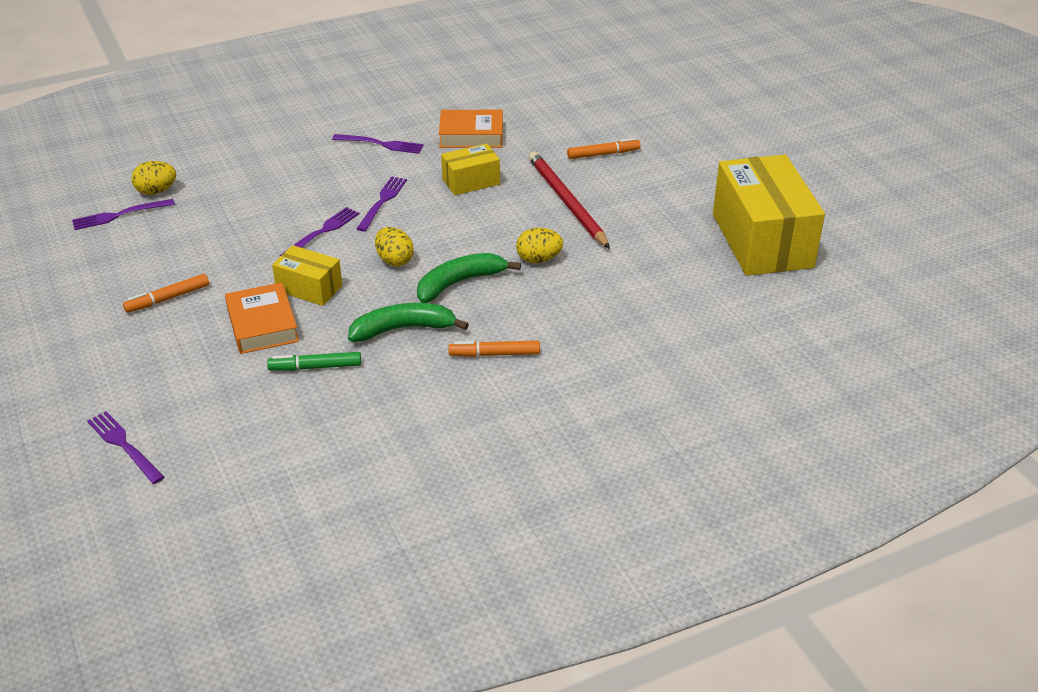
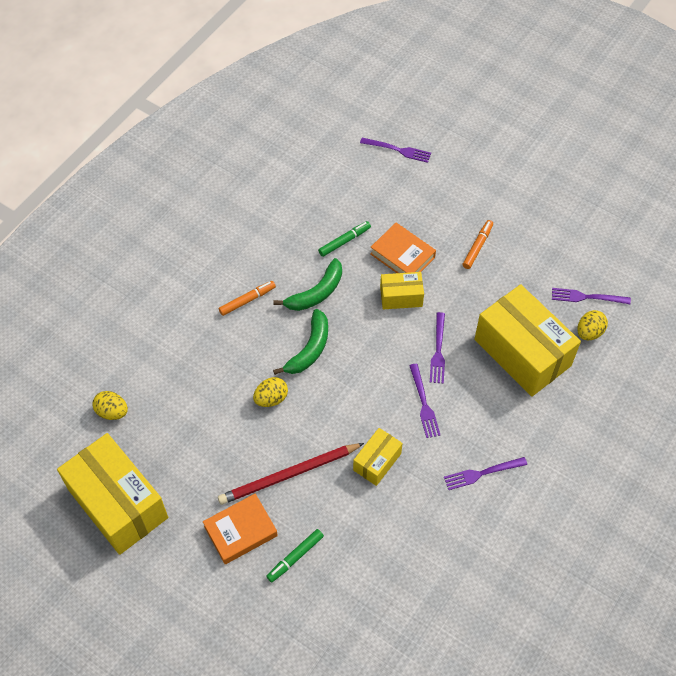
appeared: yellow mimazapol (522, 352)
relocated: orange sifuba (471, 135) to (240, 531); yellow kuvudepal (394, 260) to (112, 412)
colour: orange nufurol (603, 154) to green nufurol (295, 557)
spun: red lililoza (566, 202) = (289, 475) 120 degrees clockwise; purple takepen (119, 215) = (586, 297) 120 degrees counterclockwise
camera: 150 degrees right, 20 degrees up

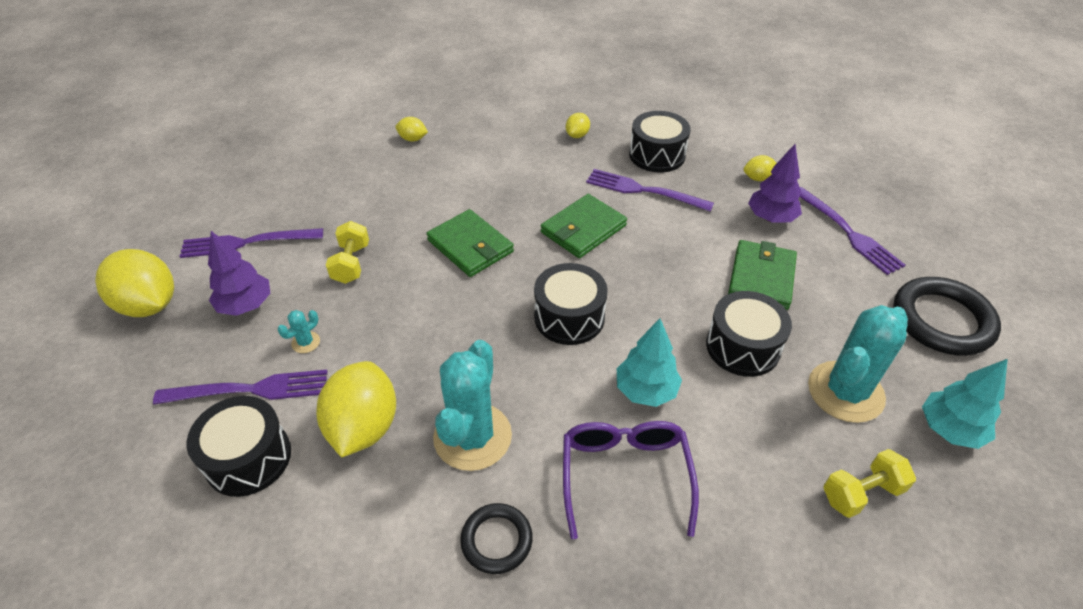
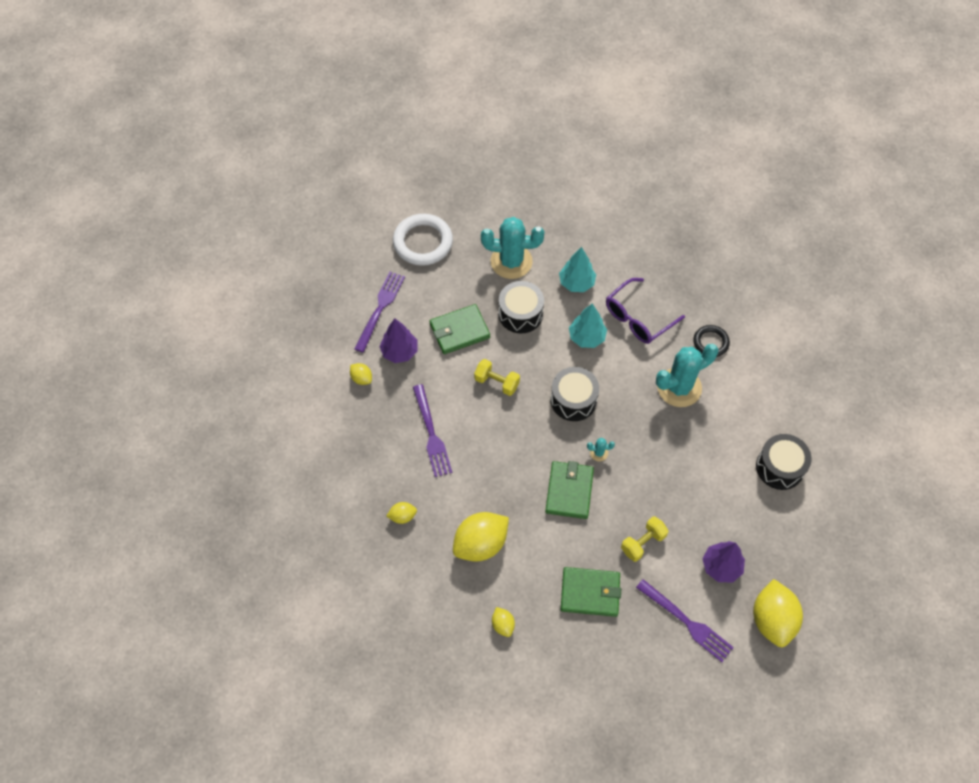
missing: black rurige (657, 155); purple takepen (251, 389)
relocated: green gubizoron (583, 229) to (590, 593); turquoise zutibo (306, 342) to (599, 453); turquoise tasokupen (949, 430) to (576, 283); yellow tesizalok (363, 427) to (480, 544); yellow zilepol (861, 493) to (497, 382)
colour: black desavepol (942, 320) to white desavepol (423, 242)
camera: 130 degrees left, 15 degrees up

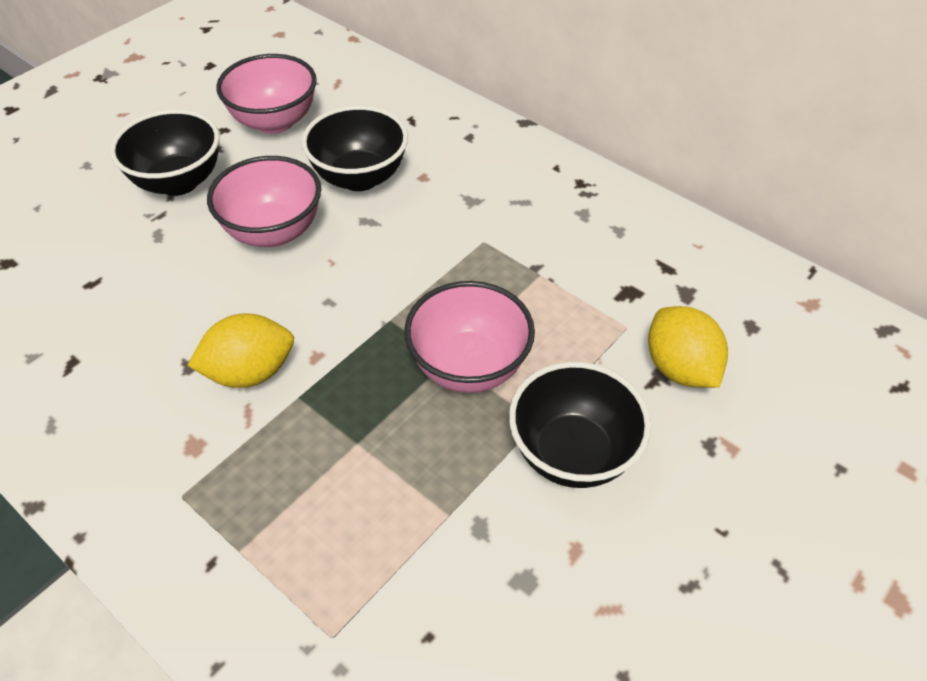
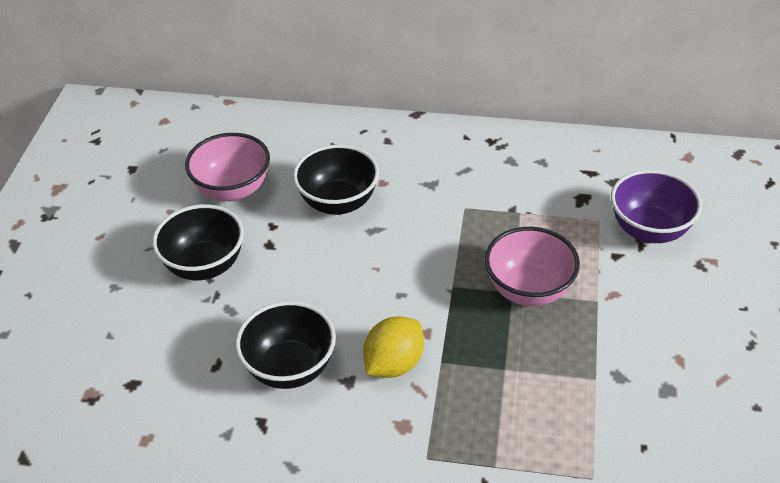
missing: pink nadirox (274, 232)
relocated: black nadirox (572, 453) to (290, 368)
exchanged: yellow tesizalok (680, 368) to purple nadirox (649, 230)
camera: 30 degrees left, 5 degrees down

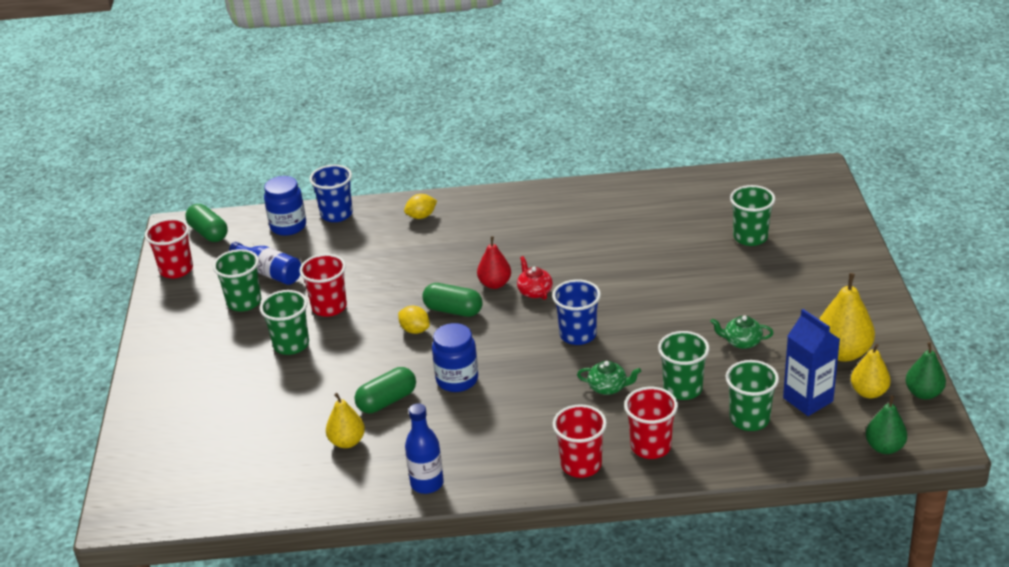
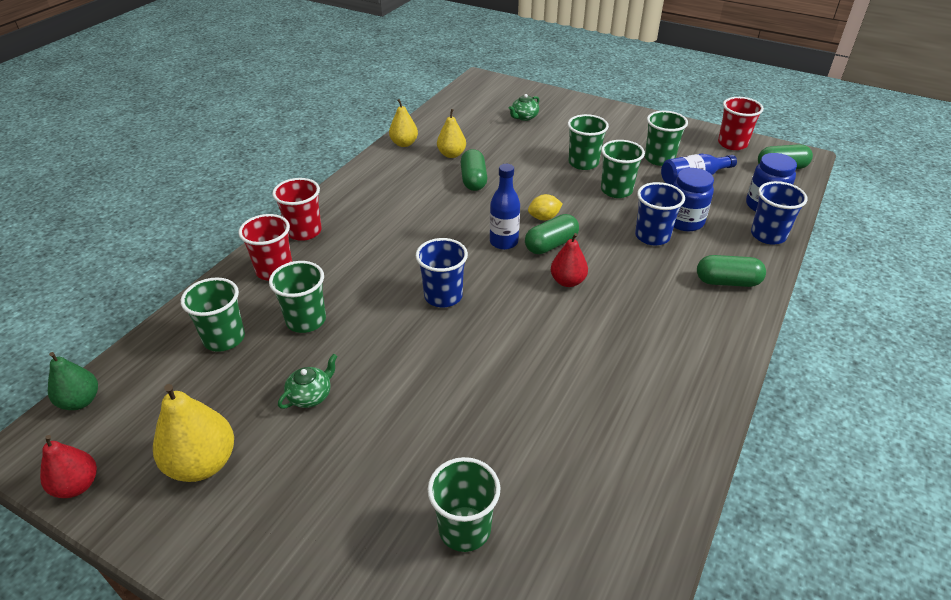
missing: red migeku (534, 291); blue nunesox (808, 399)
appeared: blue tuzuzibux (652, 236)
relocated: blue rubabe (457, 380) to (684, 221); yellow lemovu (868, 392) to (404, 143); green migeku (608, 387) to (524, 117); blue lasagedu (427, 483) to (503, 242)
exchanged: yellow tesizalok (421, 216) to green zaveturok (727, 282)
colour: red tuzuzibux (329, 307) to green tuzuzibux (616, 190); green lemovu (923, 393) to red lemovu (77, 486)
camera: 120 degrees right, 5 degrees up

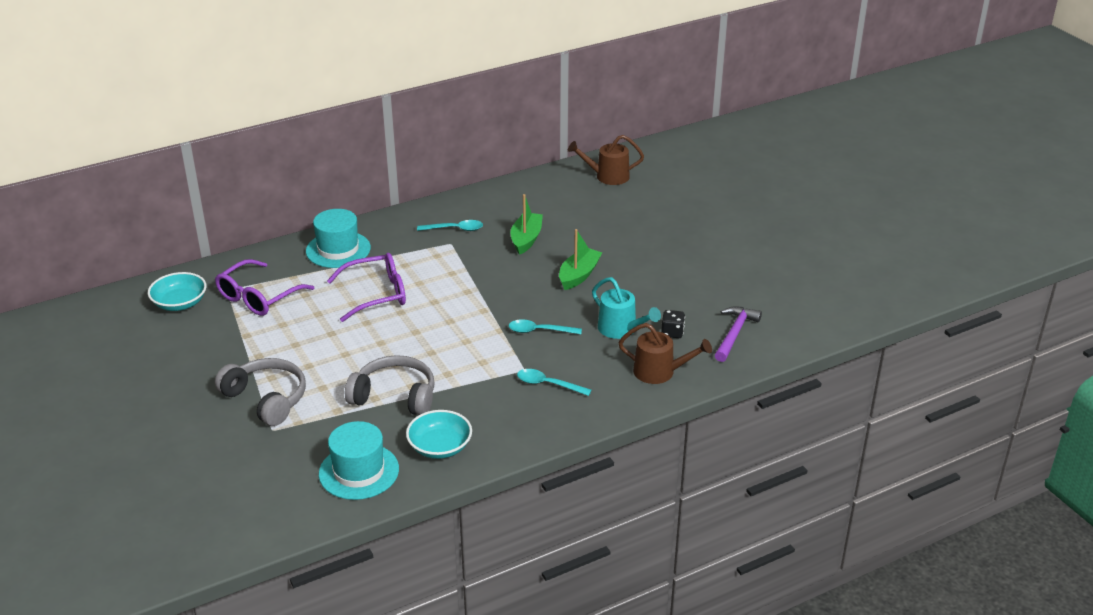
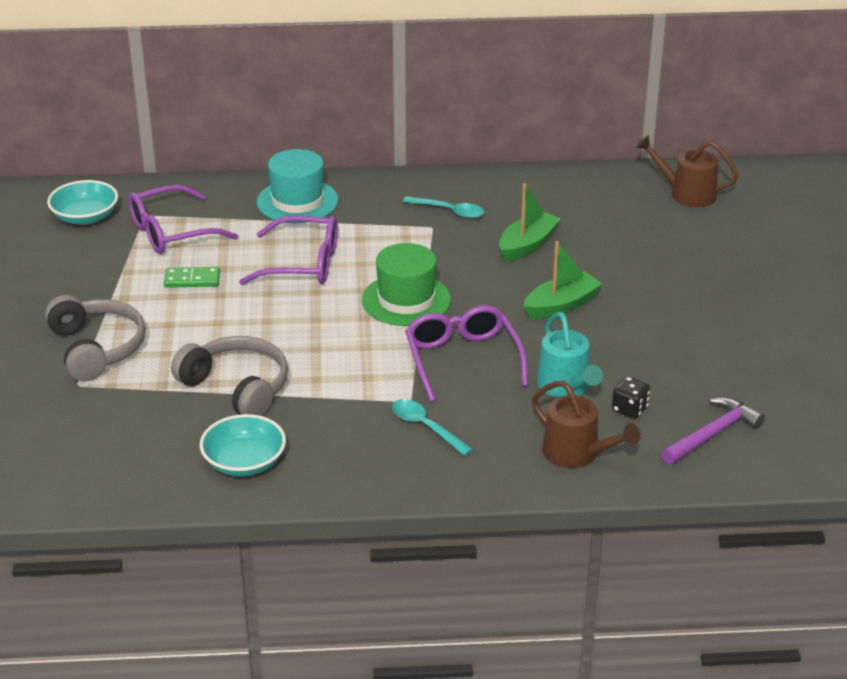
missing: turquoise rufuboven (359, 471)
appeared: green rufuboven (406, 300); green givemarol (192, 280)
exchanged: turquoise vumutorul (539, 331) to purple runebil (462, 360)
camera: 25 degrees right, 0 degrees up

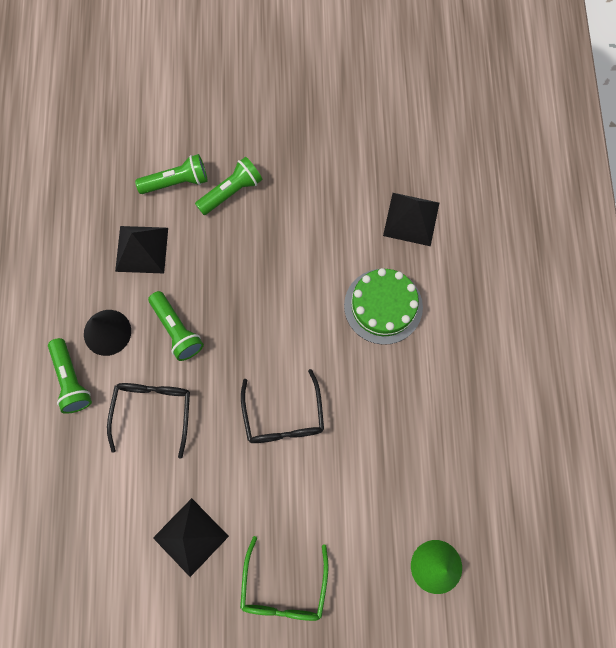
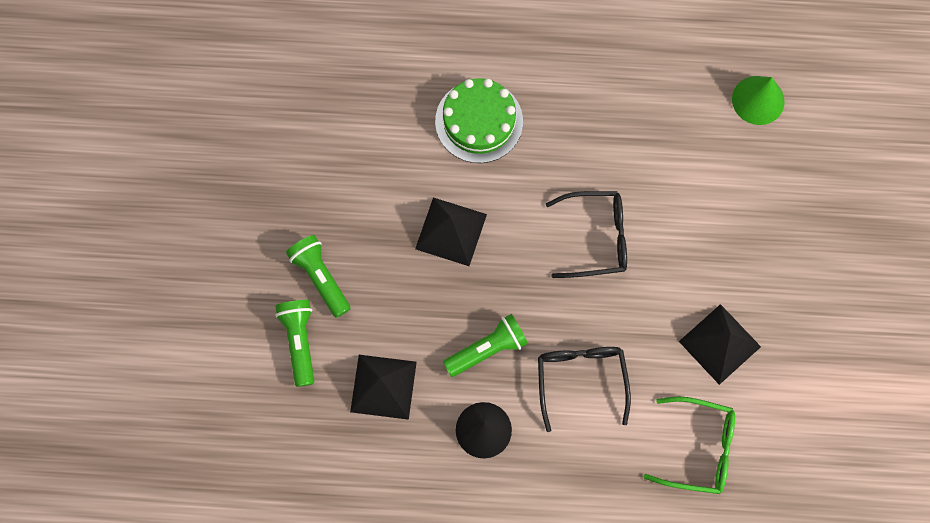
missing: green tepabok (71, 380)
relocated: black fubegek (411, 219) to (451, 231); green runebil (284, 588) to (699, 448)
spun: black runebil (153, 411) = (581, 379) 75 degrees clockwise
camera: 85 degrees left, 0 degrees up

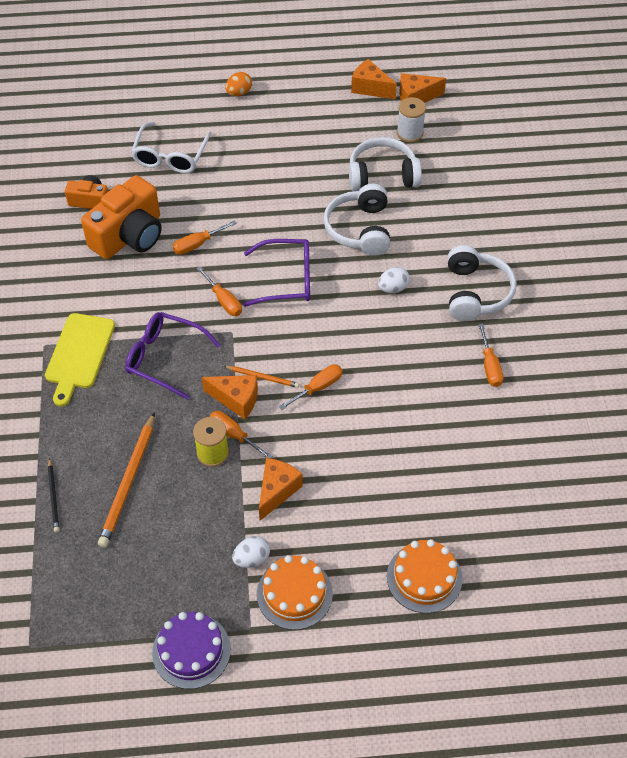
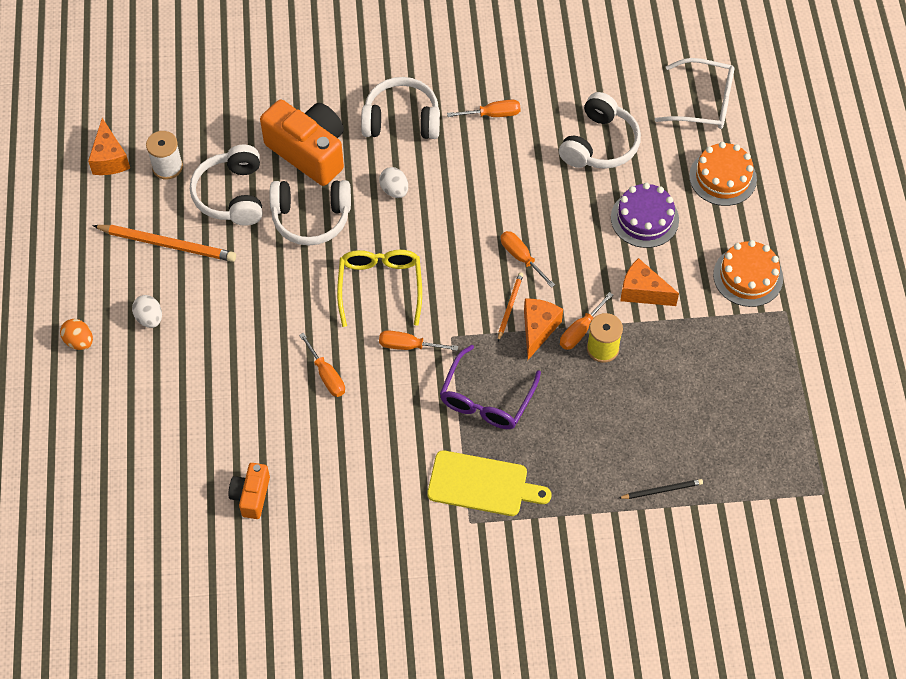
missing: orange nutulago (370, 88)
appeared: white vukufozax (600, 144)
relocated: white runebil (170, 157) to (704, 102); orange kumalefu (129, 236) to (309, 152); orange lililoza (128, 482) to (167, 244); white kuvudepal (252, 559) to (149, 318); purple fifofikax (191, 651) to (644, 218)
colour: purple runebil (287, 279) to yellow runebil (380, 286)
spun: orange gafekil (224, 300) = (408, 346) 135 degrees counterclockwise
camera: 90 degrees left, 5 degrees up

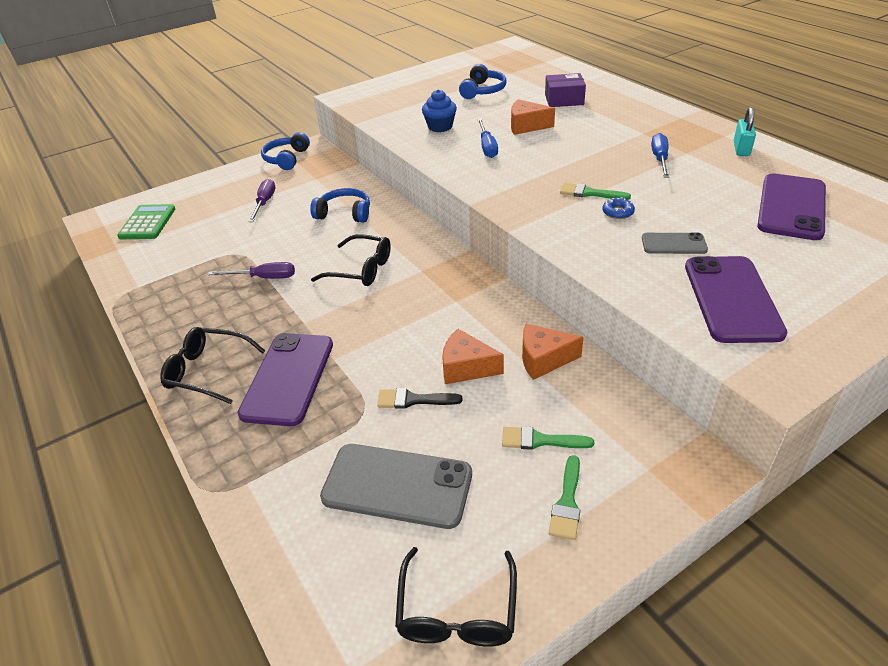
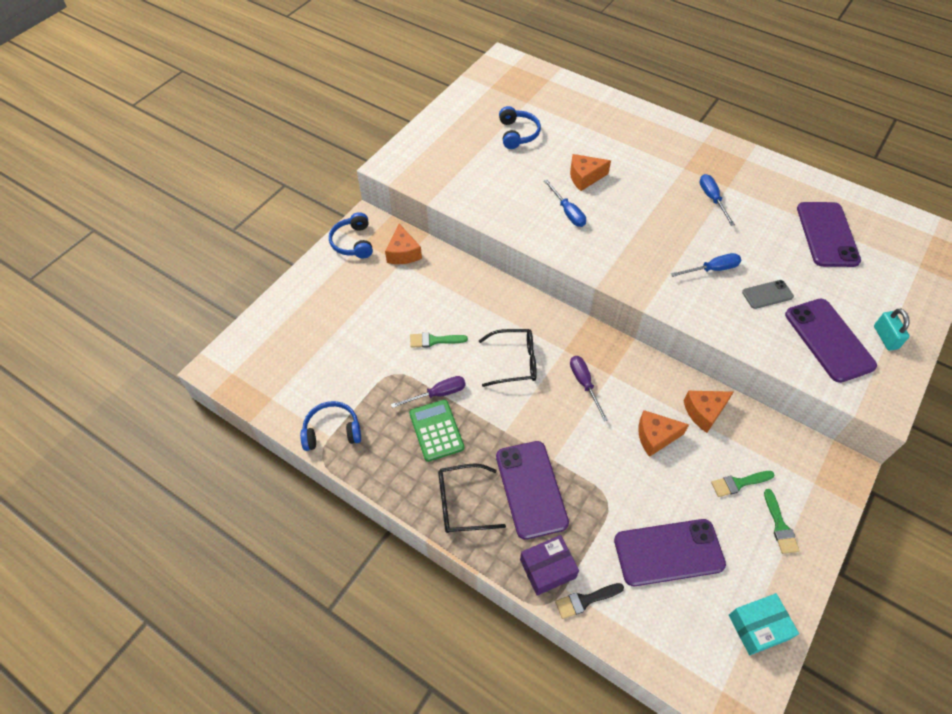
missing: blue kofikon (440, 127)
appeared: orange nutulago (403, 253)
relocated: purple mimazapol (564, 100) to (547, 569); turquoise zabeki (741, 149) to (885, 337); purple gafekil (265, 203) to (584, 384); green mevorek (589, 193) to (434, 340); blue vukufozax (344, 213) to (332, 431); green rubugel (147, 223) to (436, 430); black mevorek (413, 400) to (585, 600)
exchanged: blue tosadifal (617, 212) to blue gafekil (712, 269); black runebil (457, 612) to turquoise mimazapol (758, 627)
colour: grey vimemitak (397, 486) to purple vimemitak (668, 552)
camera: 25 degrees left, 15 degrees up

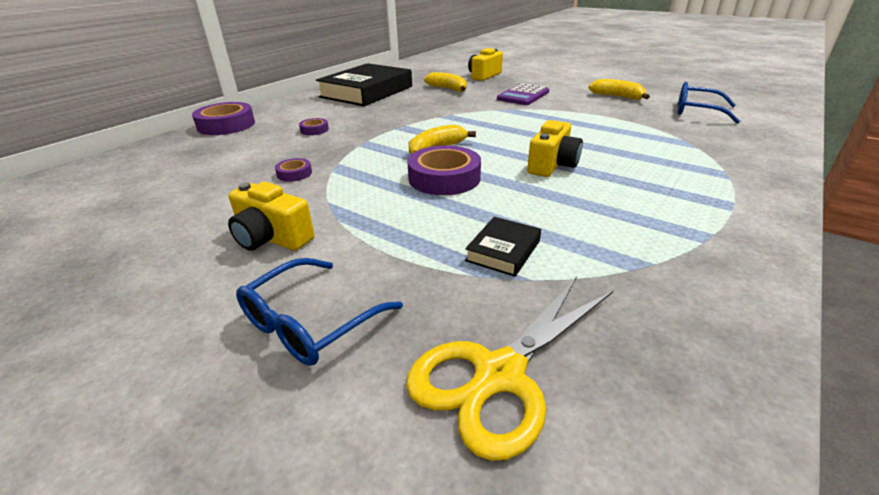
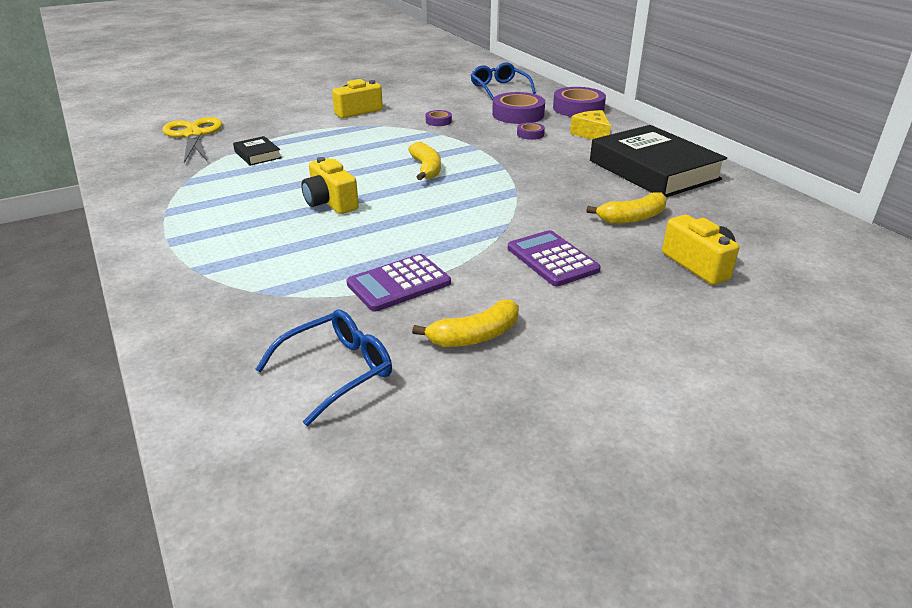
appeared: yellow nutulago (591, 134); purple rubugel (399, 284)
relocated: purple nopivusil (444, 178) to (518, 114); blue runebil (310, 323) to (499, 88)
camera: 115 degrees right, 0 degrees up

